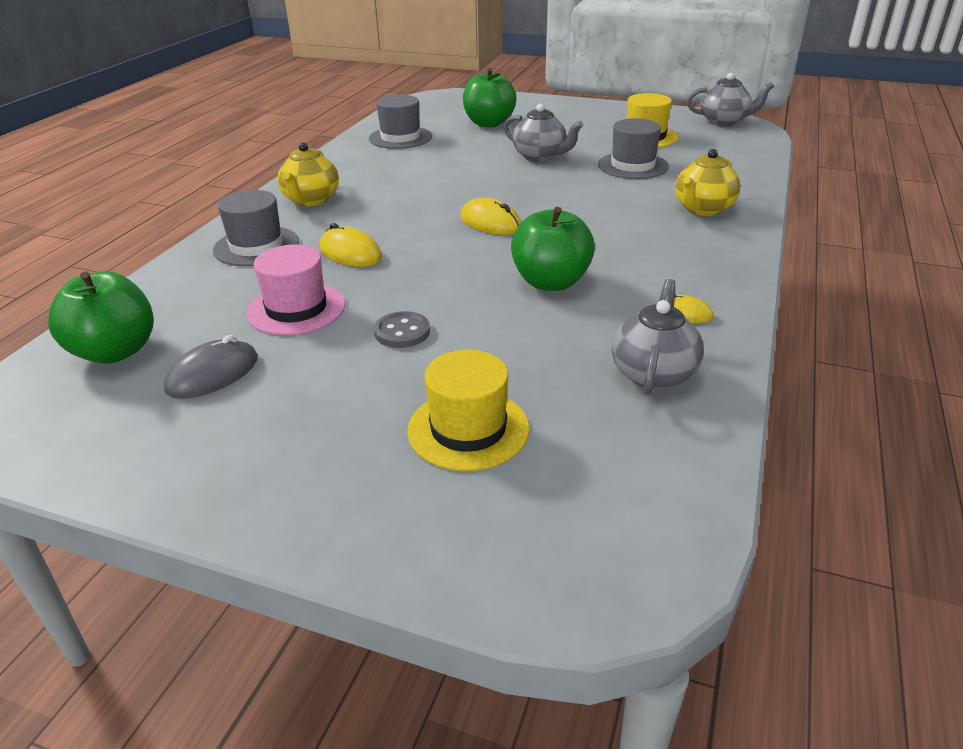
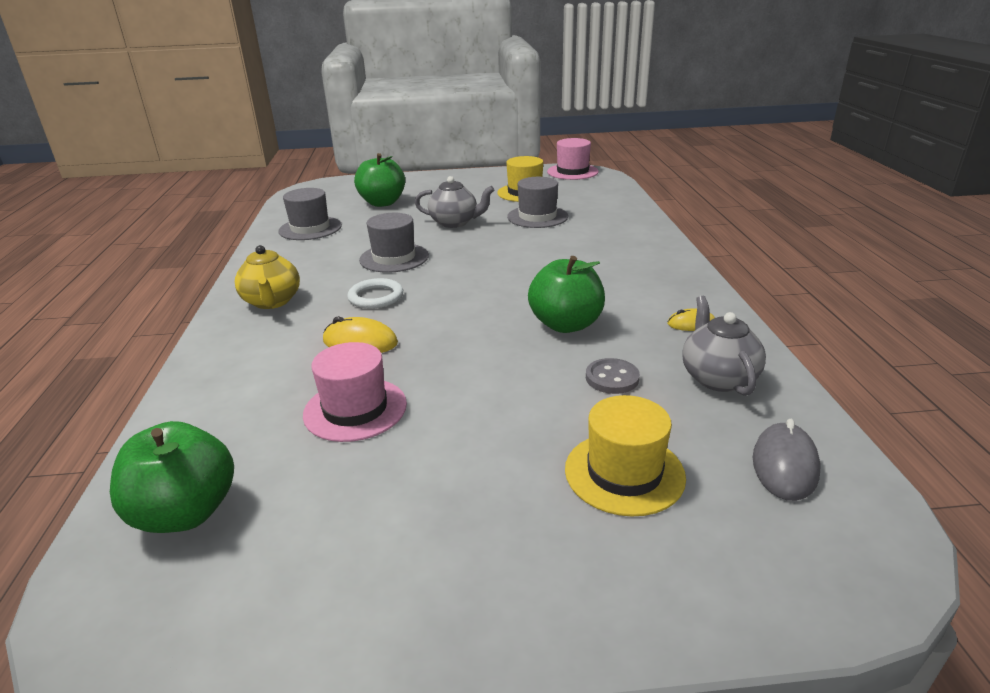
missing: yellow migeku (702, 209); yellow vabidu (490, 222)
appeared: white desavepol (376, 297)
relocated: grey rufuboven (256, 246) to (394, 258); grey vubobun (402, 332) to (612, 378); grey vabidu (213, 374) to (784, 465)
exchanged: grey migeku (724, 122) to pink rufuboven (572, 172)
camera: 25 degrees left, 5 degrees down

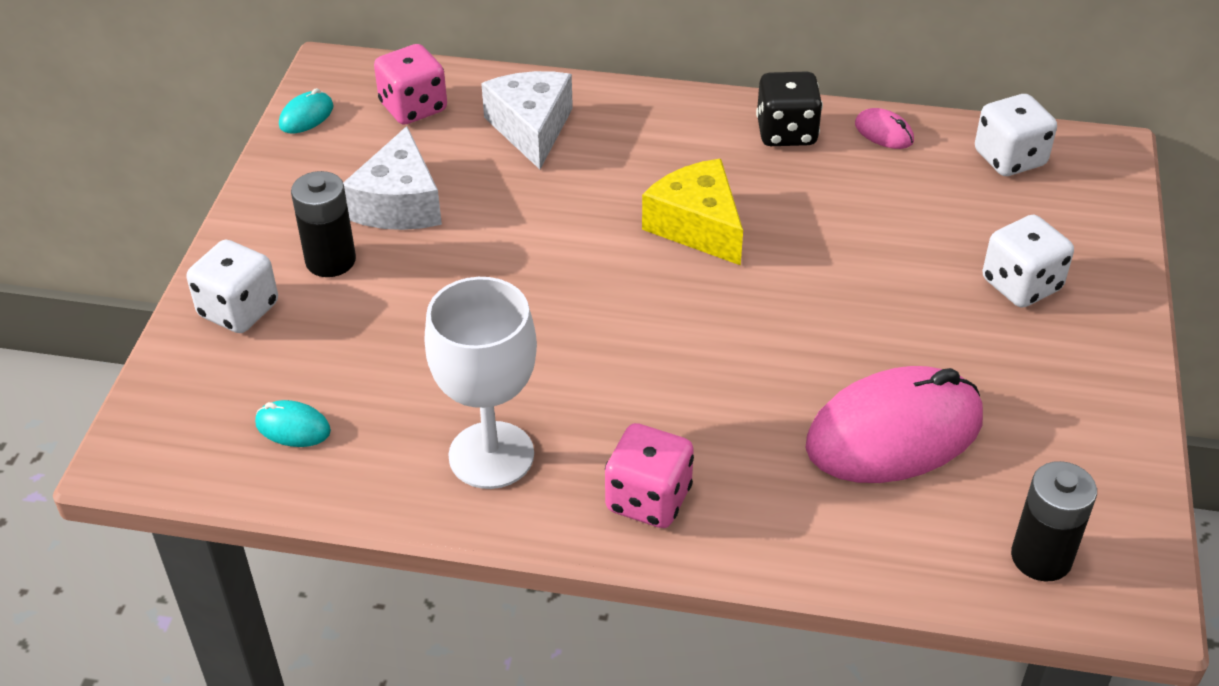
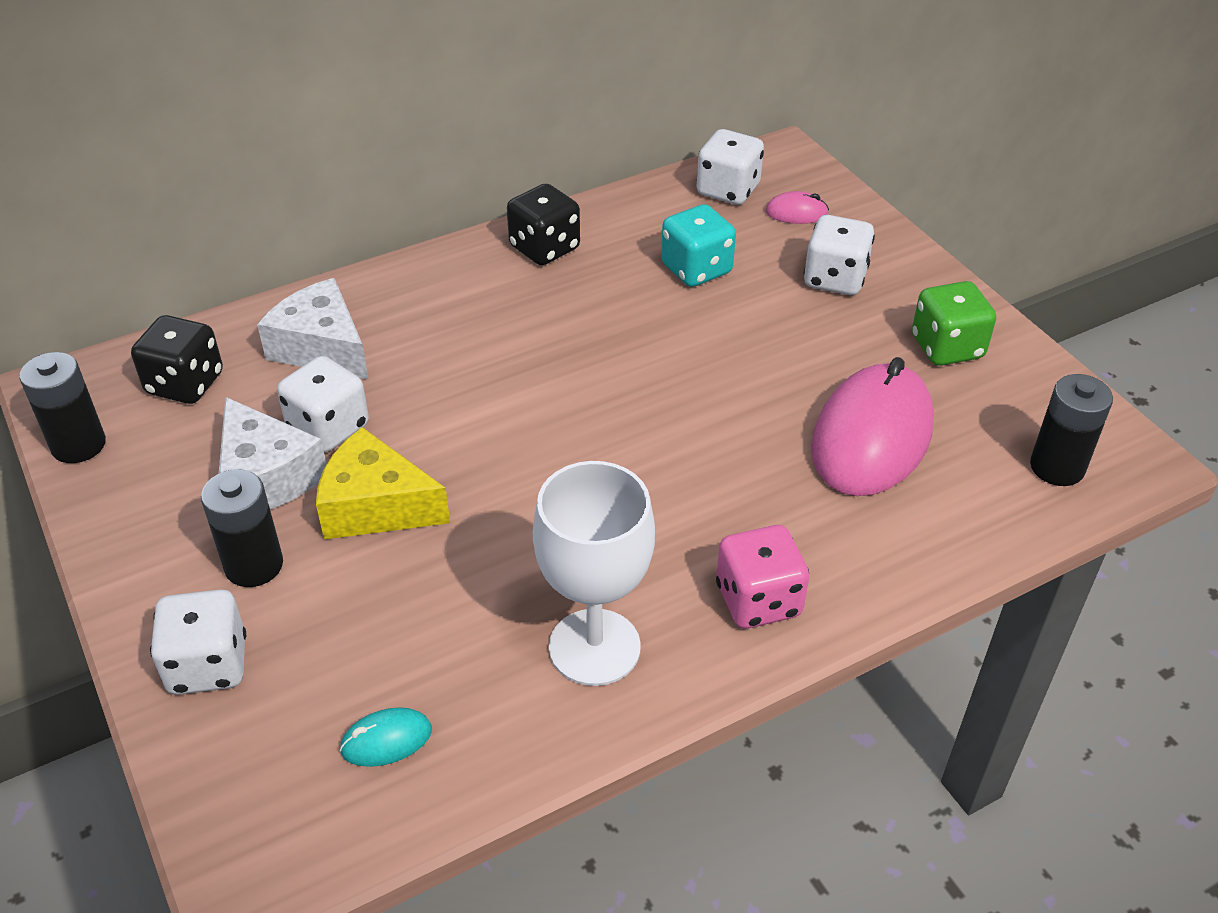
appeared: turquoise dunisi (696, 269); green dunisi (947, 347); white dunisi (328, 428)
relocated: pink vabidu (884, 133) to (796, 212); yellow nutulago (697, 226) to (375, 506)
exchanged: turquoise vabidu (306, 116) to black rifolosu (78, 445)
colour: pink dunisi (413, 108) to black dunisi (185, 384)
camera: 40 degrees left, 0 degrees up

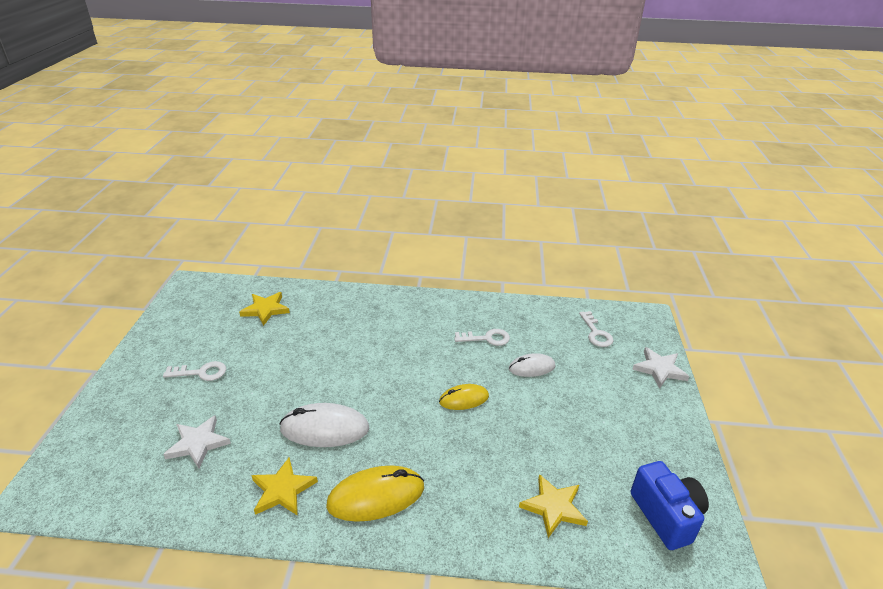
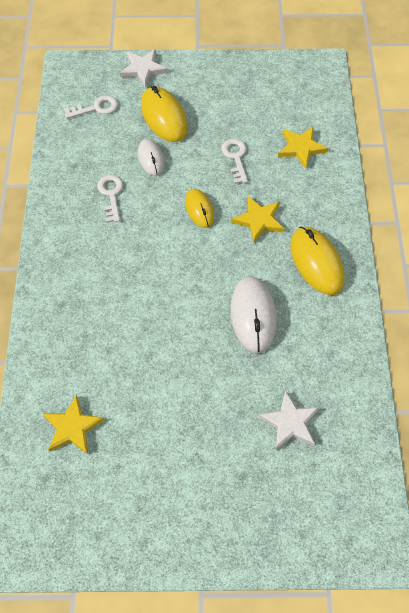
missing: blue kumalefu (666, 515)
appeared: yellow vabidu (164, 116)
relocated: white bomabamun (201, 372) to (235, 157); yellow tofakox (283, 490) to (259, 220)
camera: 95 degrees left, 25 degrees up

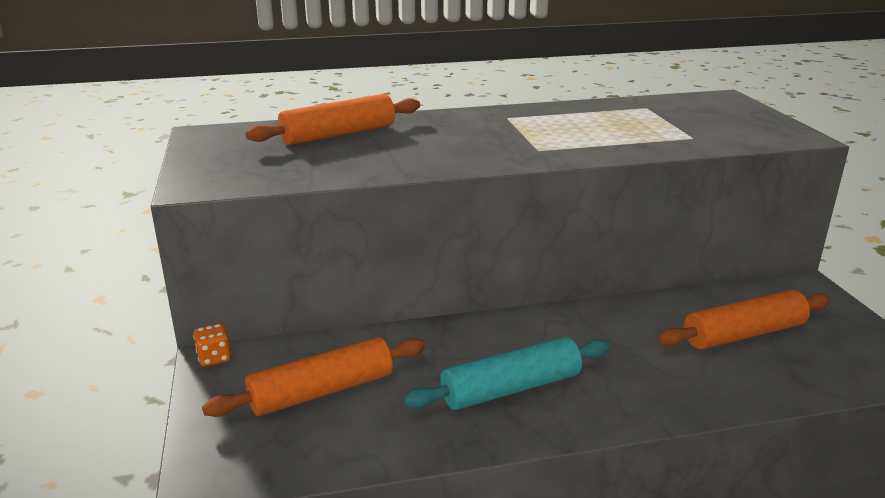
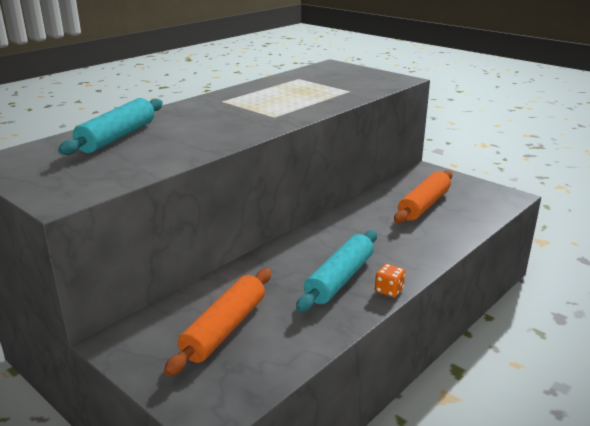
relocated: orange dunisi (214, 358) to (389, 290)
colour: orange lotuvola (338, 134) to turquoise lotuvola (117, 137)
camera: 35 degrees left, 0 degrees up

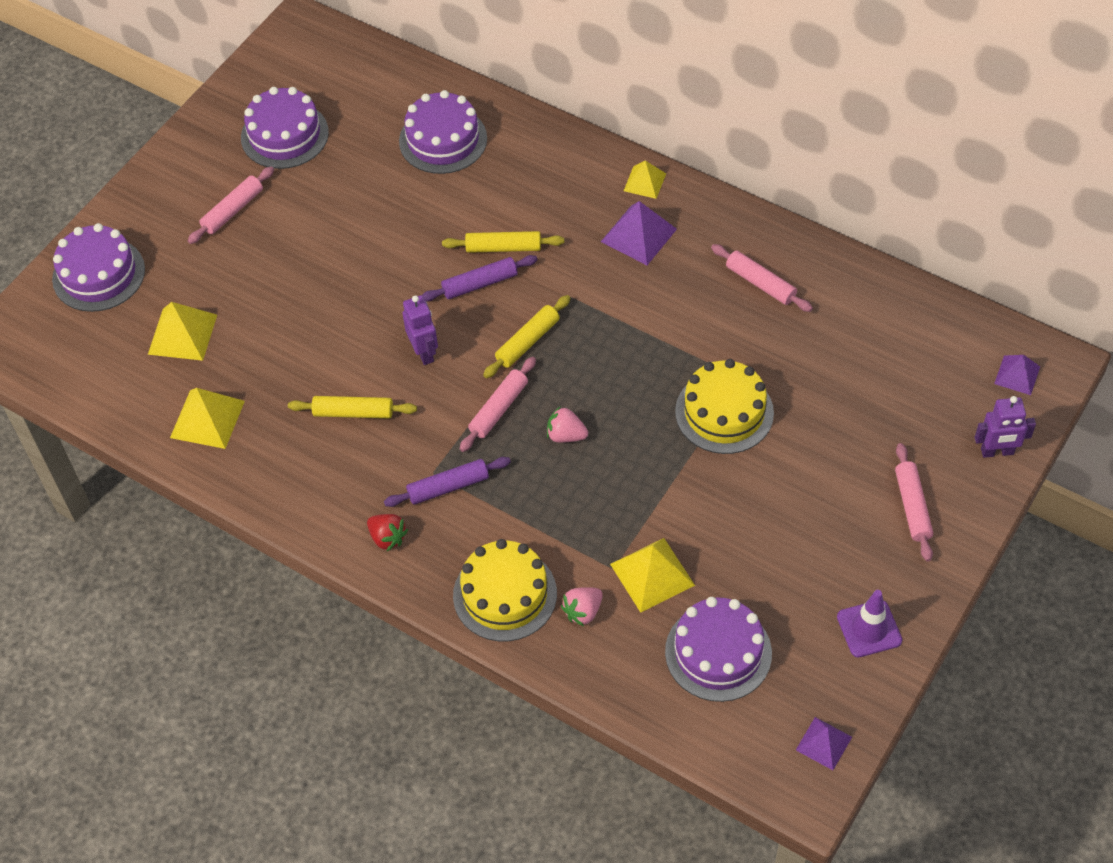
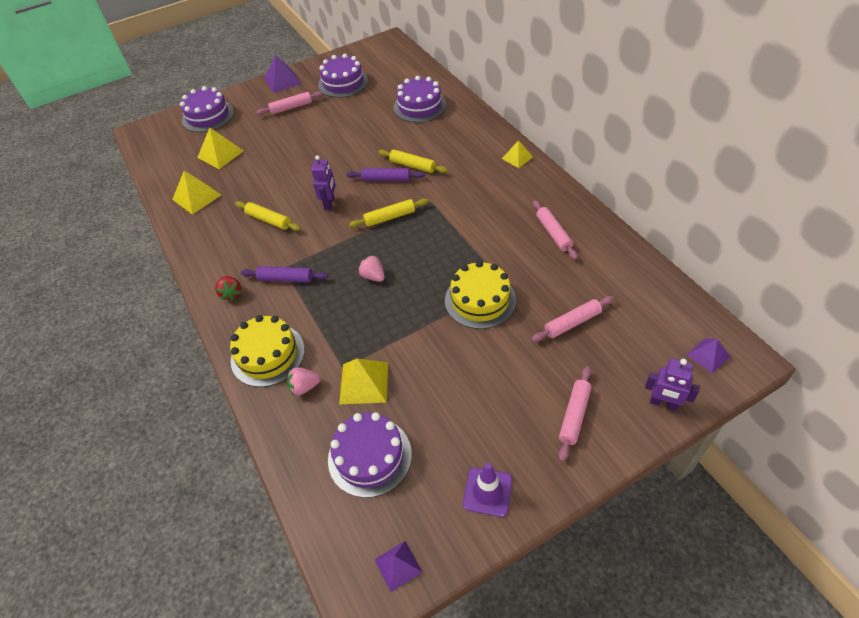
relocated: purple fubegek (638, 235) to (283, 81); pink lotuvola (498, 409) to (572, 323)
camera: 30 degrees right, 5 degrees down

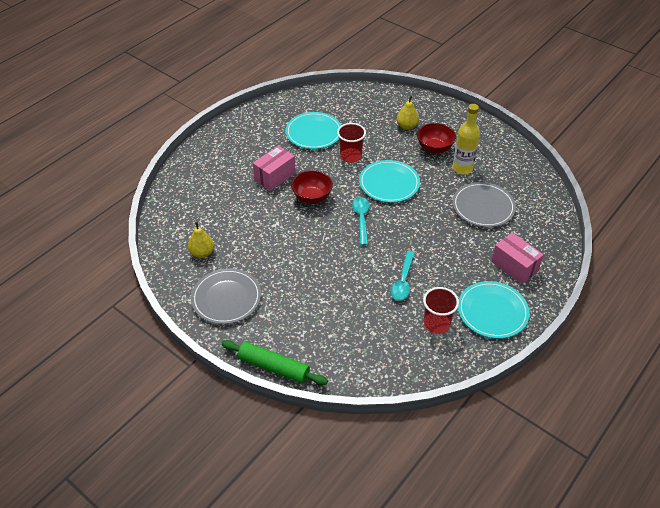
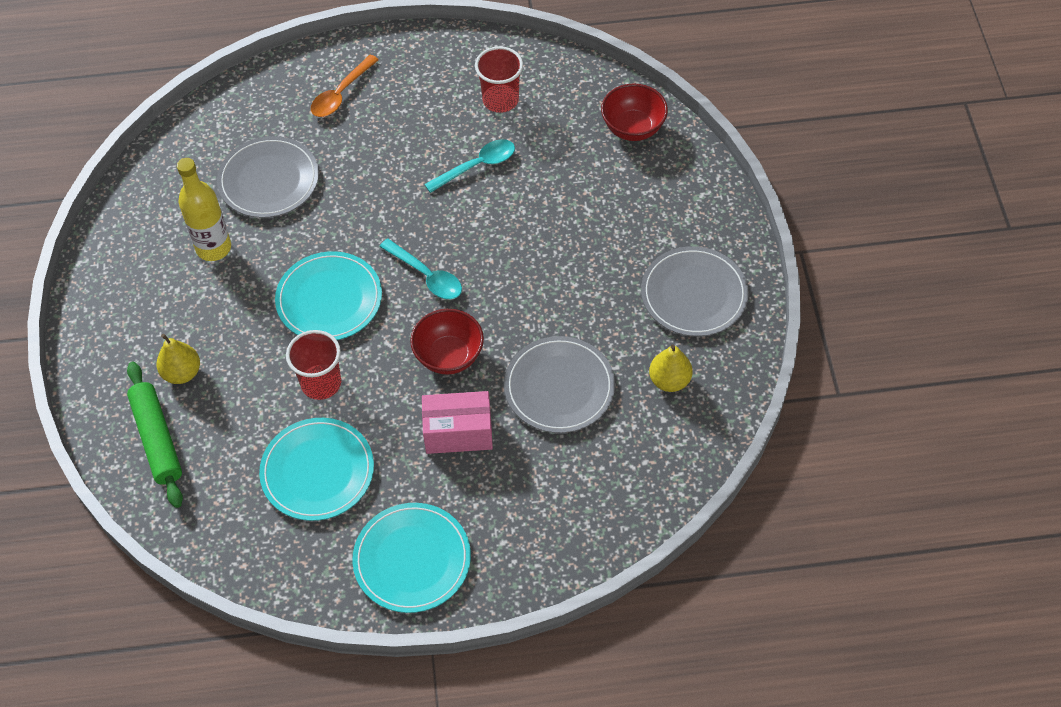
appeared: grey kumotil (559, 387)
relocated: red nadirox (434, 148) to (633, 128); turquoise kumotil (492, 311) to (412, 559); green lotuvola (274, 367) to (157, 439)
exchanged: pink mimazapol (514, 266) to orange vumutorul (341, 94)
spun: turquoise vumutorul (361, 219) = (426, 276) 90 degrees counterclockwise
camera: 135 degrees left, 10 degrees up

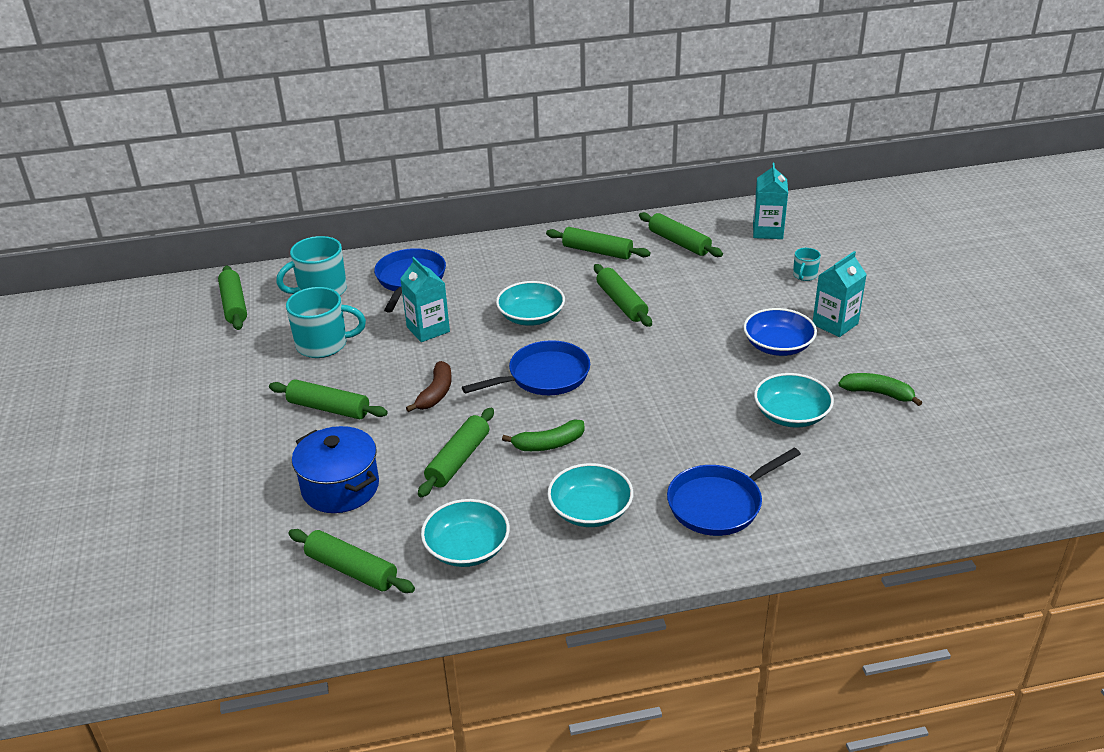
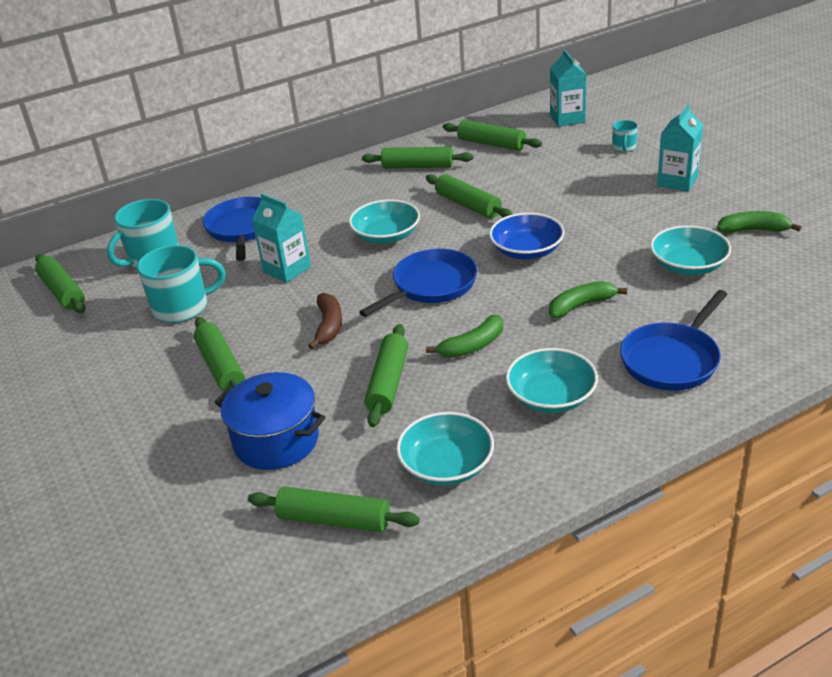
appeared: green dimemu (581, 305)
relocated: blue nadirox (778, 345) to (527, 250)
spun: green lotuvola (329, 408) = (221, 366) 60 degrees clockwise
camera: 15 degrees left, 0 degrees up

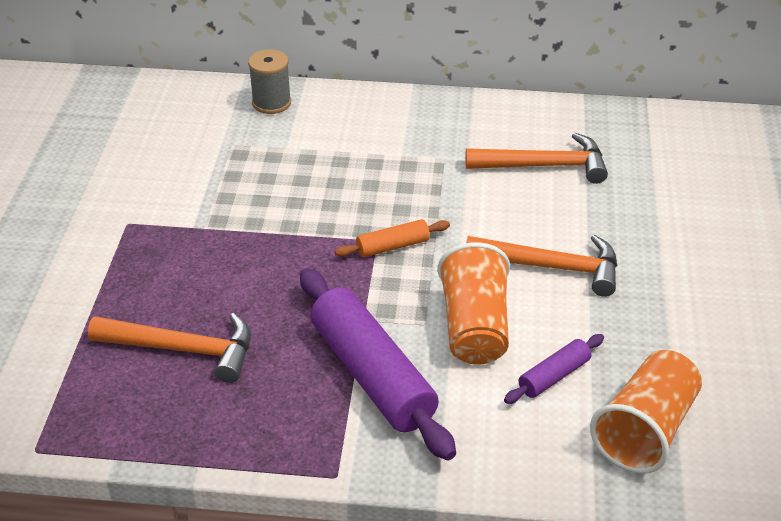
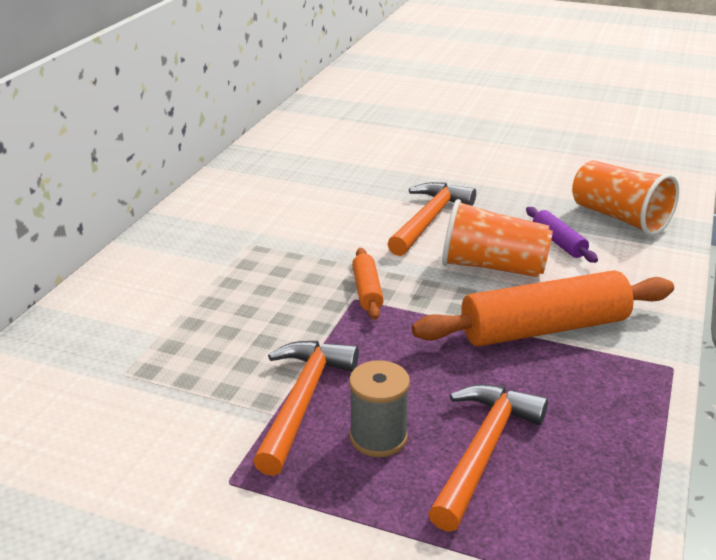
relocated: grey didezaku (271, 103) to (378, 437); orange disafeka (544, 166) to (302, 401)
colour: purple lotuvola (372, 374) to orange lotuvola (543, 328)
camera: 75 degrees left, 10 degrees down

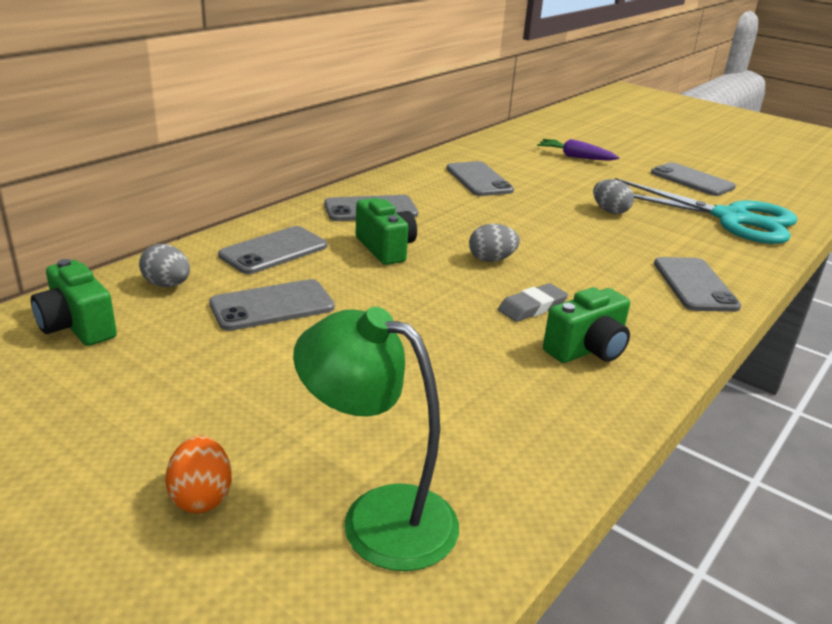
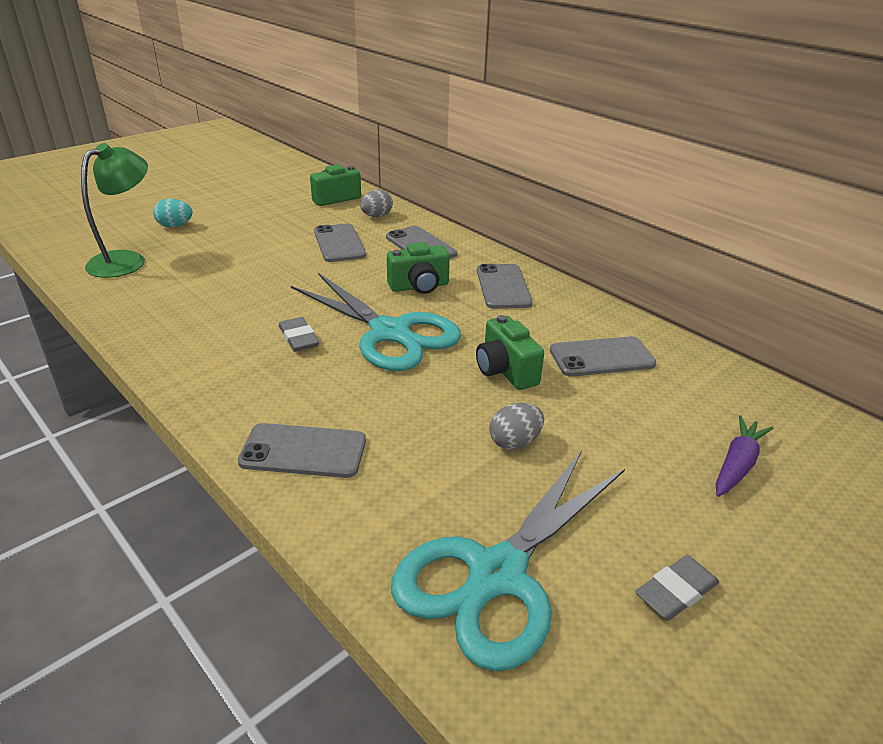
relocated: green kumalefu (587, 350) to (505, 371)
exchanged: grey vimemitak (692, 180) to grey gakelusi (676, 592); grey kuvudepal (491, 259) to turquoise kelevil (390, 333)
colour: orange kuvudepal (201, 497) to turquoise kuvudepal (175, 226)
camera: 100 degrees right, 5 degrees up

